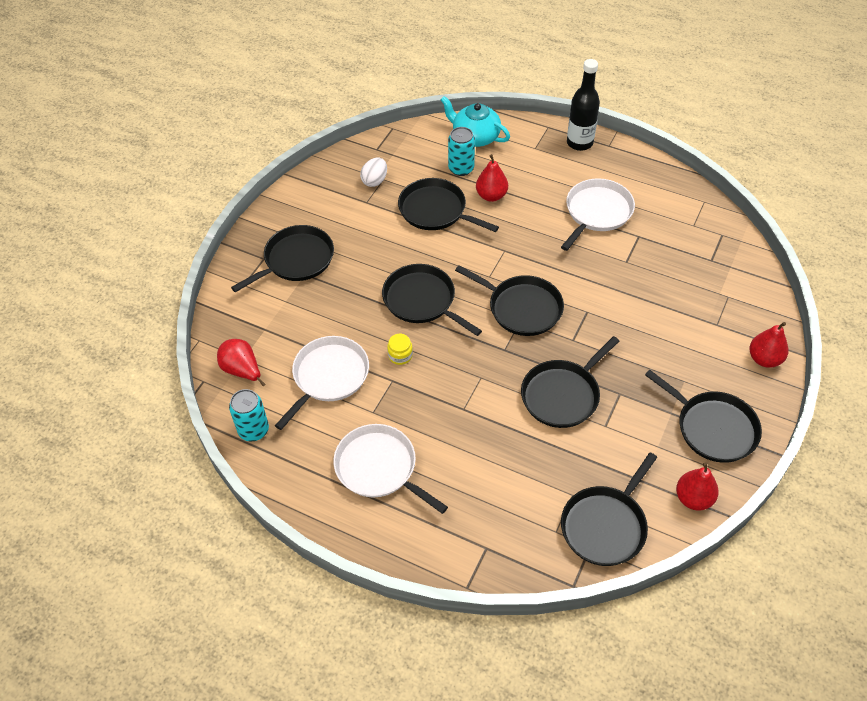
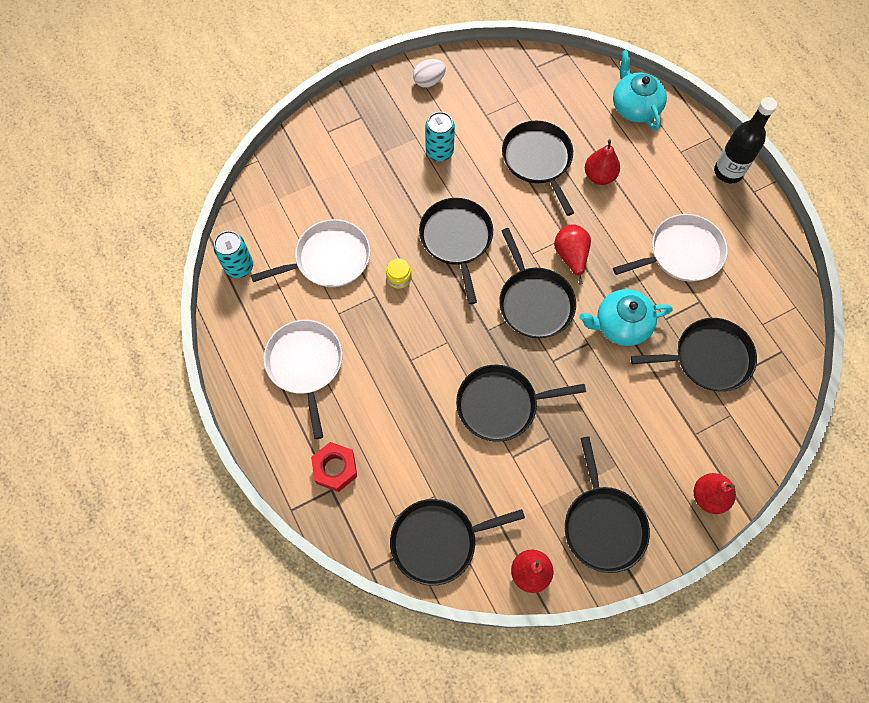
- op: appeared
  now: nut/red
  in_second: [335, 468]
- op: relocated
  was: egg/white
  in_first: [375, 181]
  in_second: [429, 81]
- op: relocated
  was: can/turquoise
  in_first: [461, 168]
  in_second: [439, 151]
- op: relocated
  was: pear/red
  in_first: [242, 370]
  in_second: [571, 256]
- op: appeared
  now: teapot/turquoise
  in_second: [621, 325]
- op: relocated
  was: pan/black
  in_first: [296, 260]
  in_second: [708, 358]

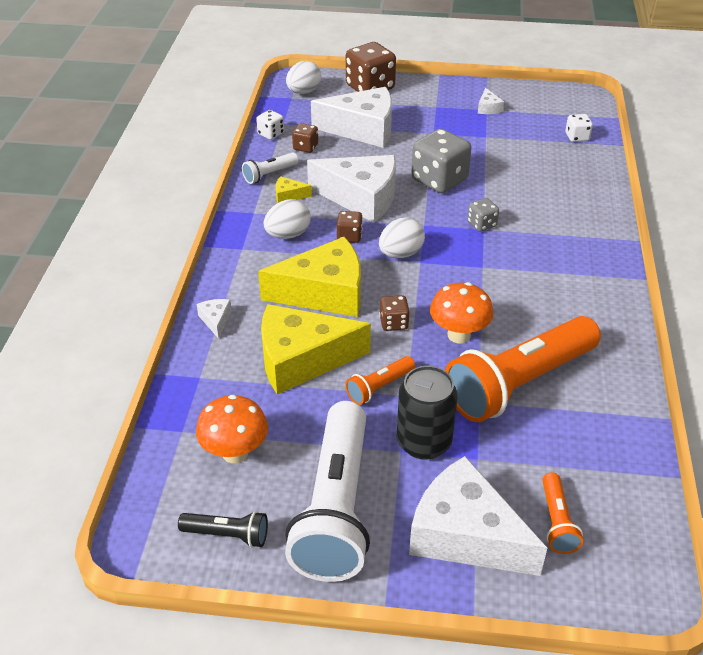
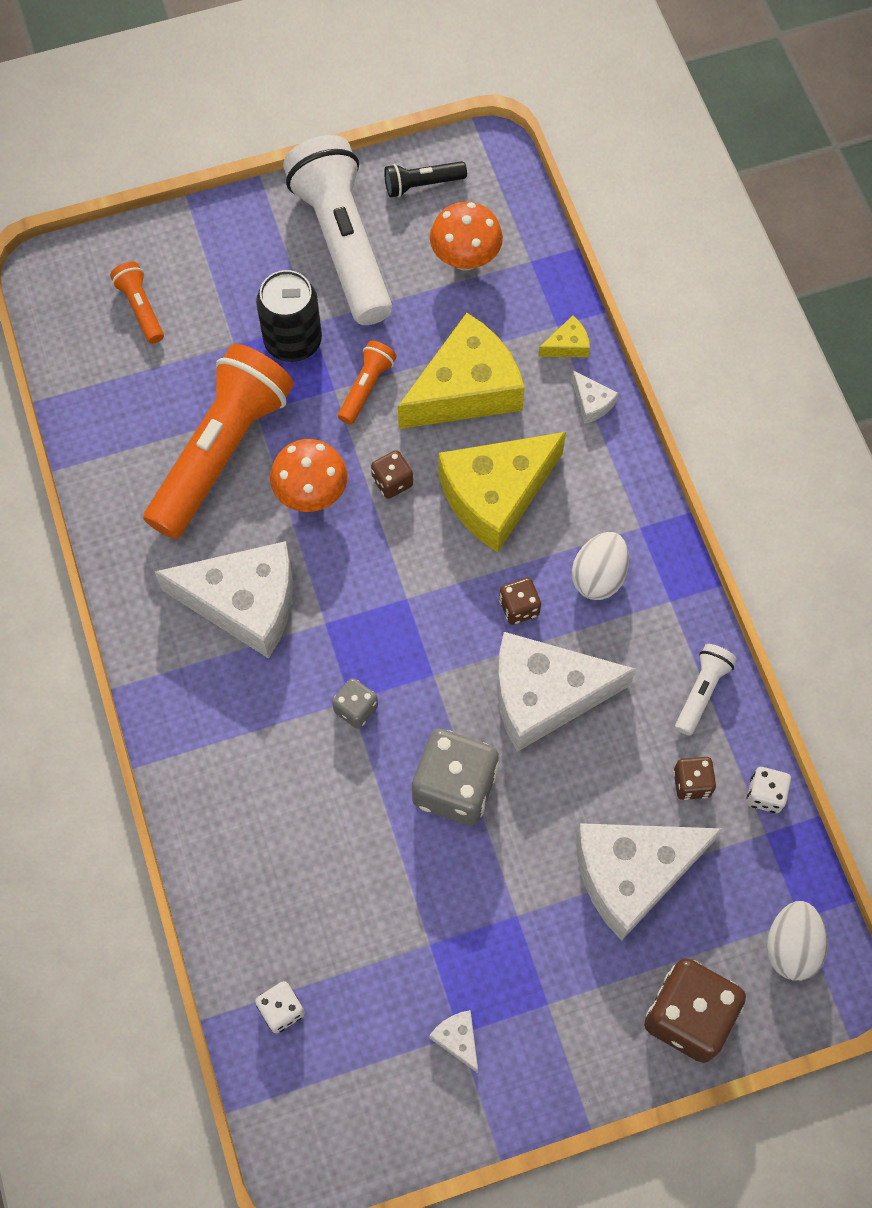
- op: relocated
  was: cheese/white
  in_first: [465, 534]
  in_second: [244, 603]
- op: relocated
  was: cheese/yellow
  in_first: [289, 196]
  in_second: [567, 345]
- op: missing
  was: egg/white
  in_first: [400, 254]

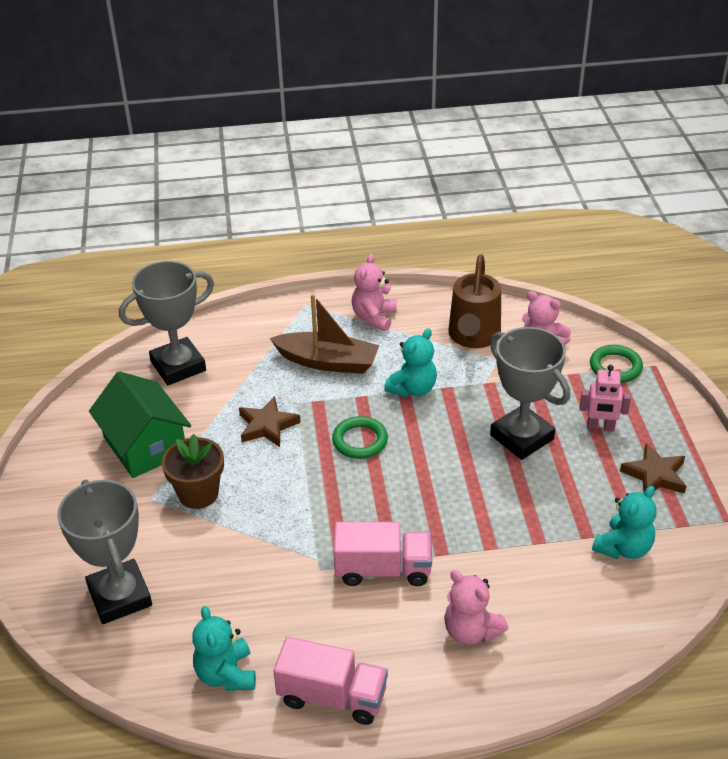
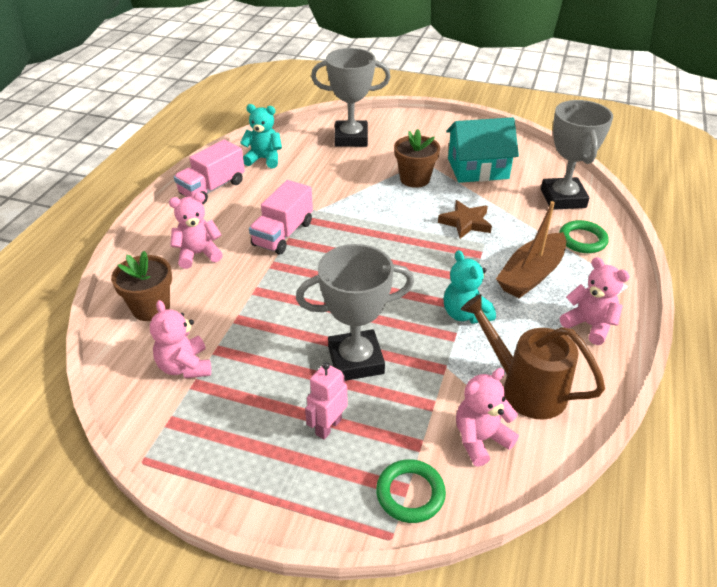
- op: appeared
  now: flower pot/brown
  in_second: [151, 308]
- op: colour
  was: teddy bear/turquoise
  now: teddy bear/pink
  in_first: [623, 548]
  in_second: [185, 366]
- op: colour
  was: house/green
  now: house/turquoise
  in_first: [145, 445]
  in_second: [478, 168]
- op: relocated
  was: ring/green
  in_first: [360, 441]
  in_second: [582, 240]
- op: missing
  was: star/brown
  in_first: [655, 475]

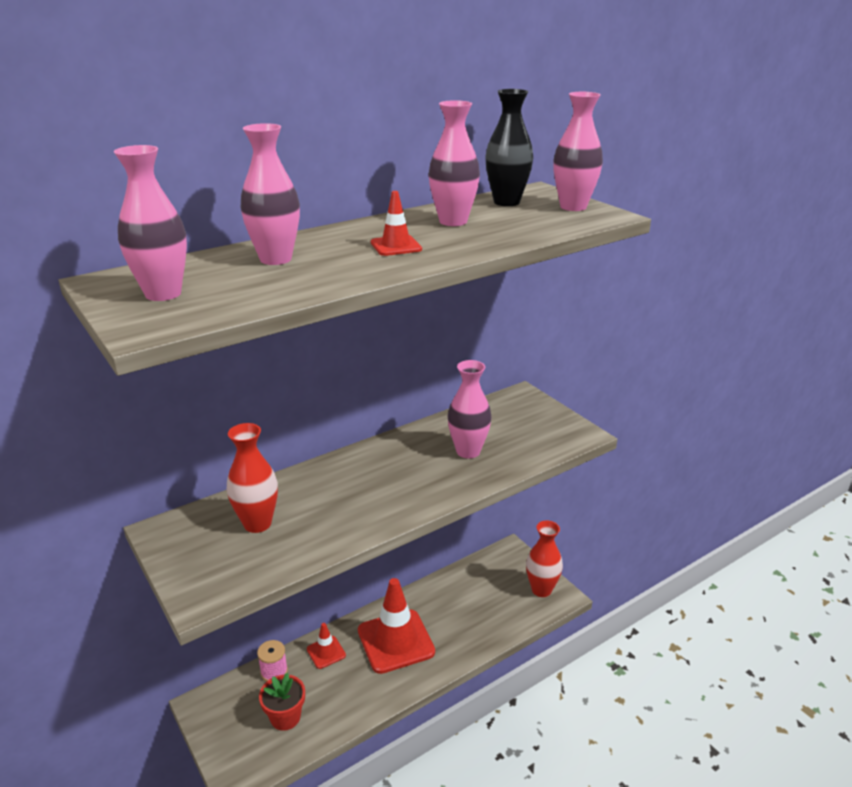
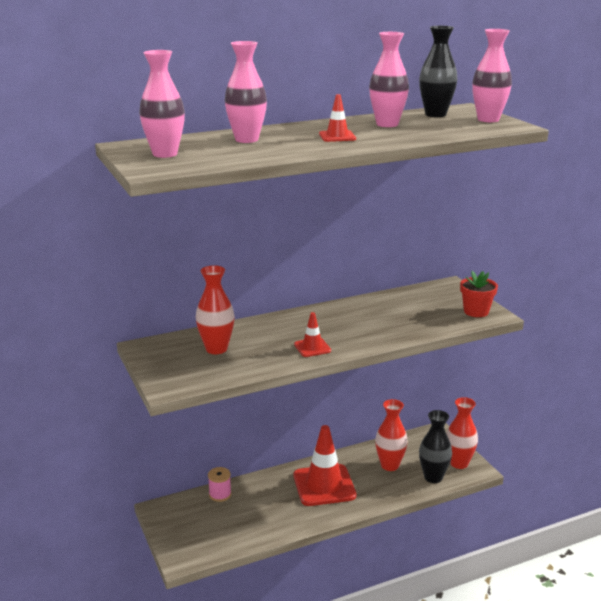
- op: relocated
  was: traffic cone/red
  in_first: [326, 652]
  in_second: [312, 347]
- op: appeared
  now: vase/red
  in_second: [389, 465]
- op: appeared
  now: vase/black
  in_second: [433, 477]
- op: relocated
  was: flower pot/red
  in_first: [285, 717]
  in_second: [476, 311]
- op: missing
  was: vase/pink
  in_first: [468, 451]

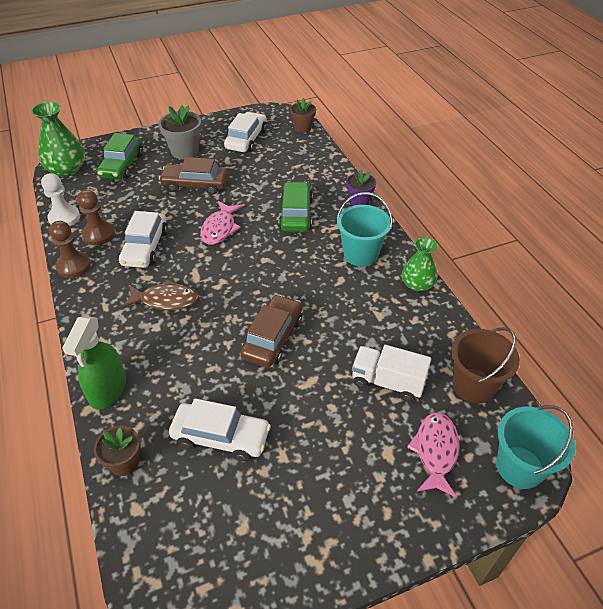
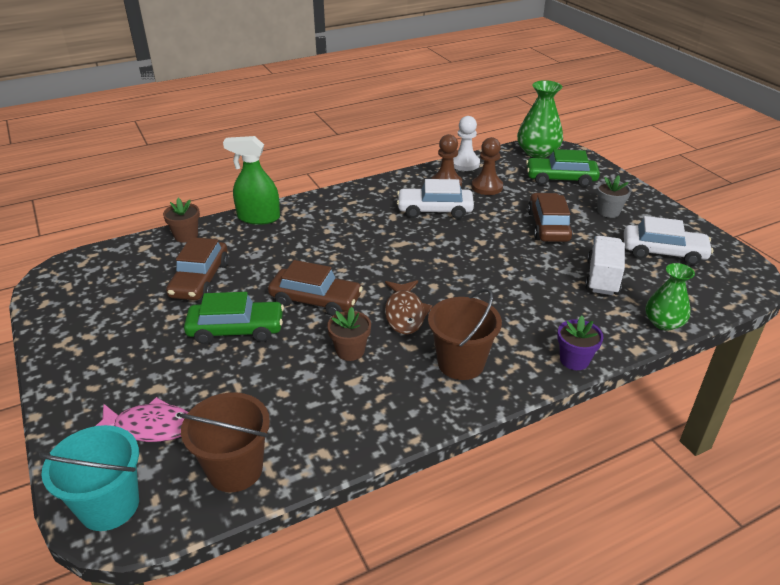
- op: colour
  was: car/white
  now: car/brown
  in_first: [221, 437]
  in_second: [200, 279]
- op: relocated
  was: car/green
  in_first: [296, 214]
  in_second: [236, 329]
- op: relocated
  was: flower pot/brown
  in_first: [303, 128]
  in_second: [350, 351]
- op: relocated
  was: fish/brown
  in_first: [165, 300]
  in_second: [405, 313]
- op: colour
  was: bucket/turquoise
  now: bucket/brown
  in_first: [360, 254]
  in_second: [461, 363]
- op: relocated
  was: pawn/brown
  in_first: [73, 266]
  in_second: [487, 187]
- op: relocated
  was: truck/white
  in_first: [387, 382]
  in_second: [602, 278]
- op: size
  was: flower pot/grey
  in_first: [184, 151]
  in_second: [608, 211]
  ratio: 0.66
- op: relocated
  was: vase/green
  in_first: [417, 284]
  in_second: [663, 322]
- op: missing
  was: fish/pink
  in_first: [220, 228]

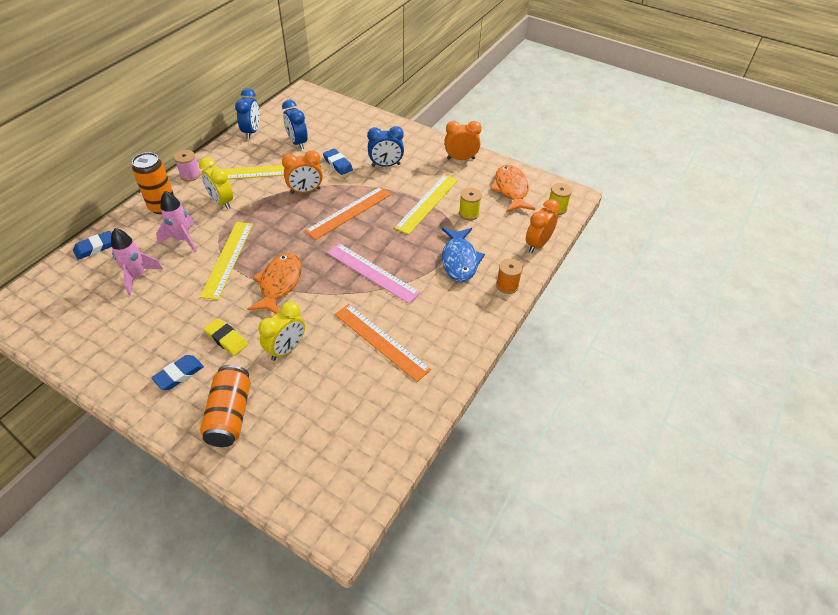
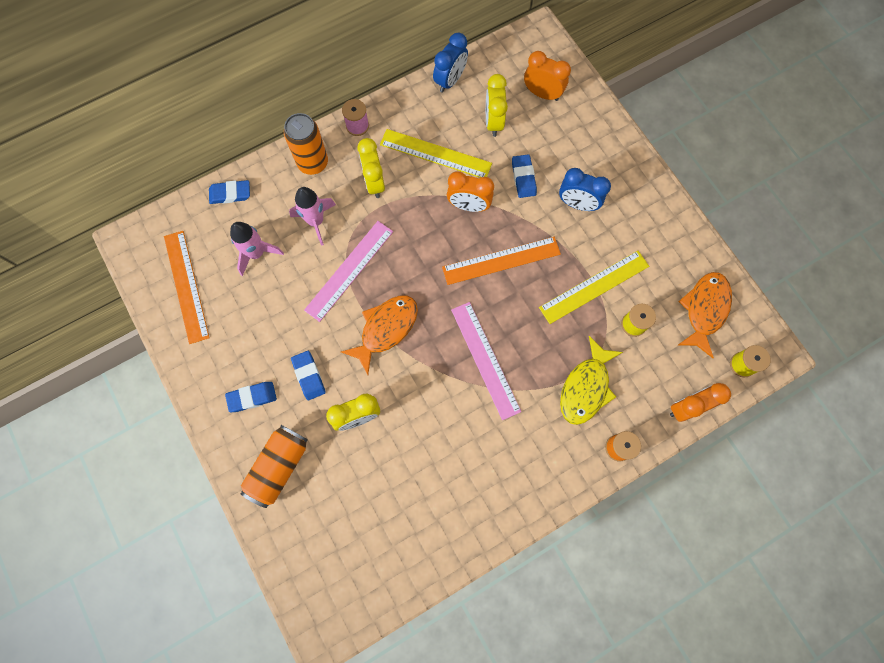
- op: relocated
  was: ruler/orange
  in_first: [381, 341]
  in_second: [186, 286]
- op: colour
  was: eraser/yellow
  now: eraser/blue
  in_first: [226, 339]
  in_second: [309, 376]
- op: colour
  was: ruler/yellow
  now: ruler/pink
  in_first: [227, 259]
  in_second: [349, 270]
- op: colour
  was: clock/blue
  now: clock/yellow
  in_first: [297, 143]
  in_second: [493, 122]
- op: relocated
  was: clock/orange
  in_first: [460, 158]
  in_second: [542, 94]
- op: colour
  was: fish/blue
  now: fish/yellow
  in_first: [459, 260]
  in_second: [586, 387]

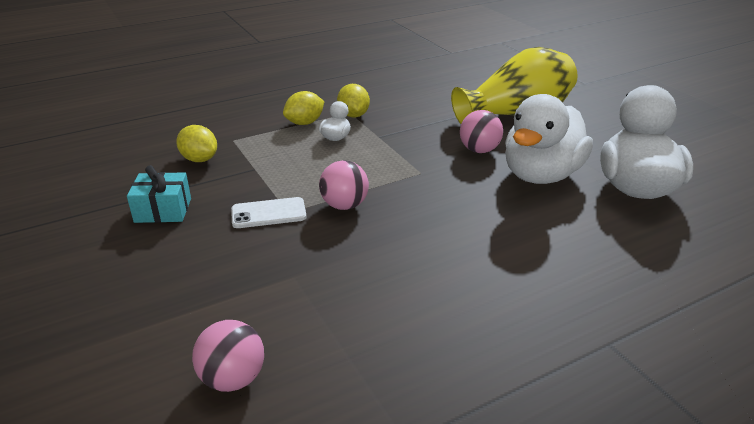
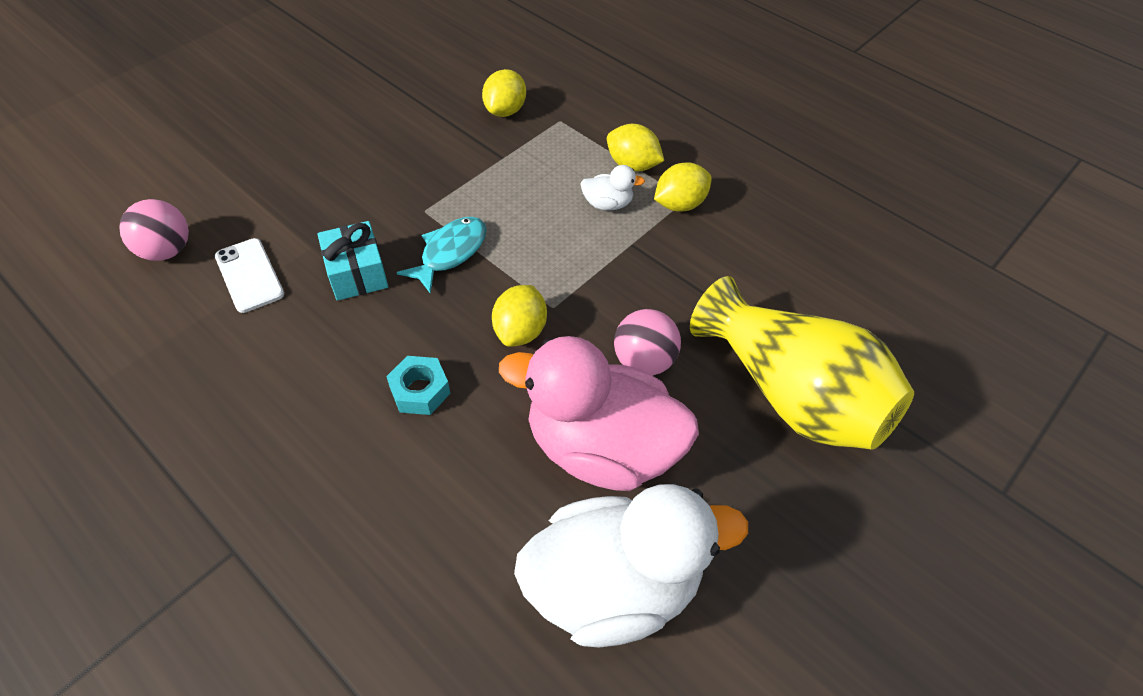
- op: relocated
  was: phone/white
  in_first: [268, 213]
  in_second: [249, 275]
- op: relocated
  was: gift/turquoise
  in_first: [163, 210]
  in_second: [357, 273]
- op: appeared
  now: nut/turquoise
  in_second: [420, 391]
- op: exchanged
  was: ball/pink
  now: fish/turquoise
  in_first: [344, 205]
  in_second: [450, 253]
- op: appeared
  now: lemon/yellow
  in_second: [520, 331]
- op: colour
  was: duck/white
  now: duck/pink
  in_first: [541, 175]
  in_second: [601, 448]

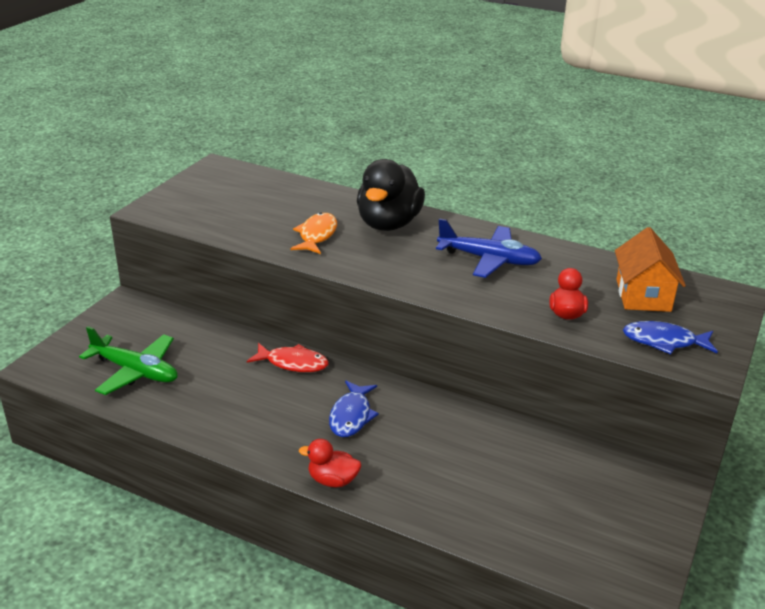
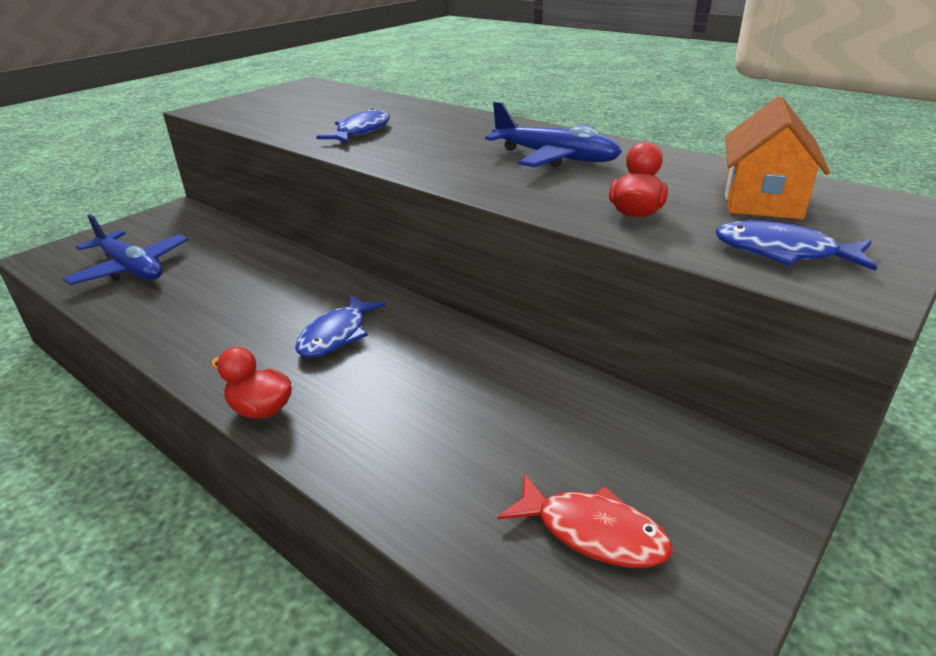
- op: colour
  was: plane/green
  now: plane/blue
  in_first: [136, 371]
  in_second: [132, 269]
- op: colour
  was: fish/orange
  now: fish/blue
  in_first: [316, 235]
  in_second: [361, 131]
- op: relocated
  was: fish/red
  in_first: [293, 363]
  in_second: [593, 532]
- op: missing
  was: duck/black
  in_first: [388, 224]

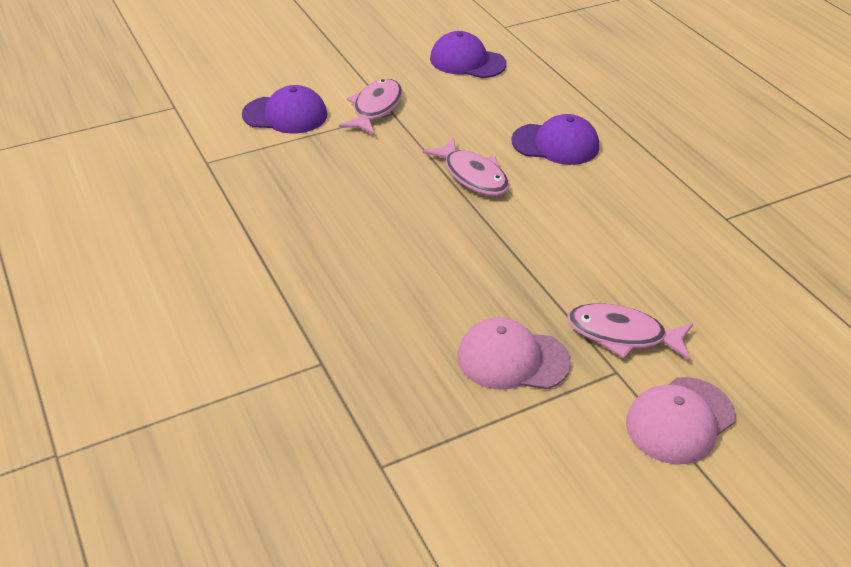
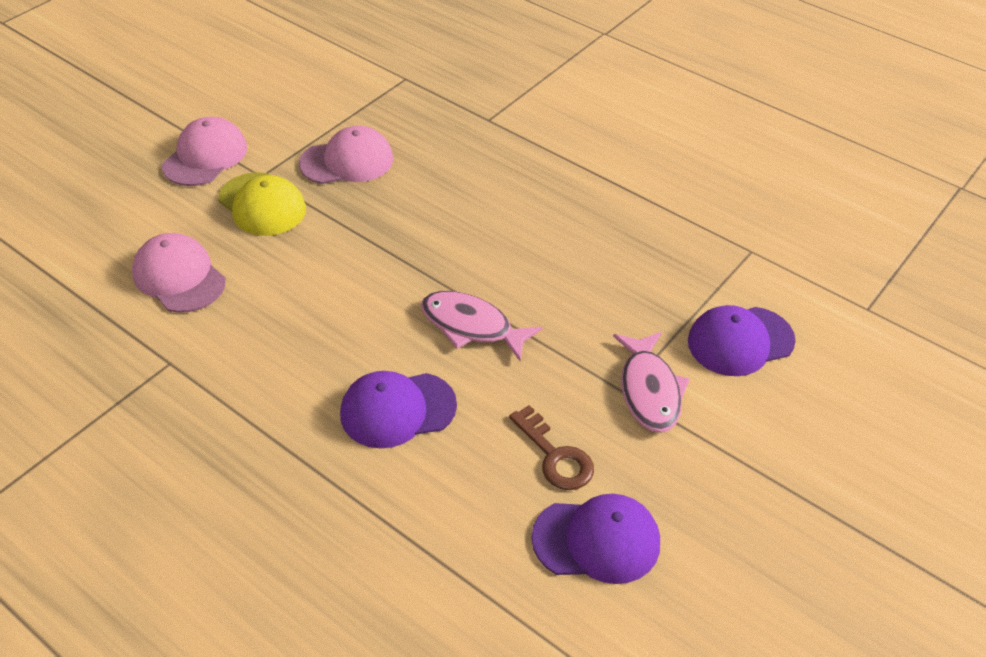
- op: appeared
  now: cap/pink
  in_second: [179, 277]
- op: exchanged
  was: fish/pink
  now: cap/yellow
  in_first: [622, 335]
  in_second: [262, 204]
- op: appeared
  now: key/brown
  in_second: [555, 456]

